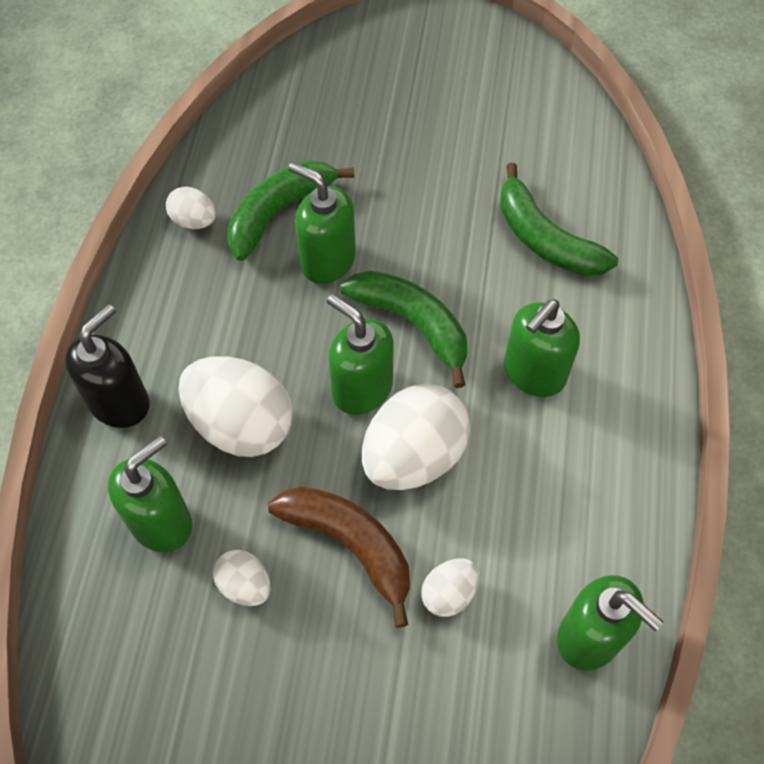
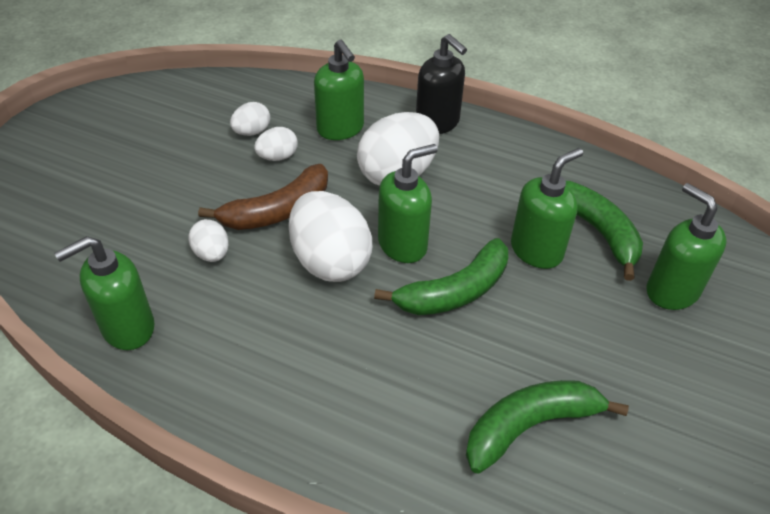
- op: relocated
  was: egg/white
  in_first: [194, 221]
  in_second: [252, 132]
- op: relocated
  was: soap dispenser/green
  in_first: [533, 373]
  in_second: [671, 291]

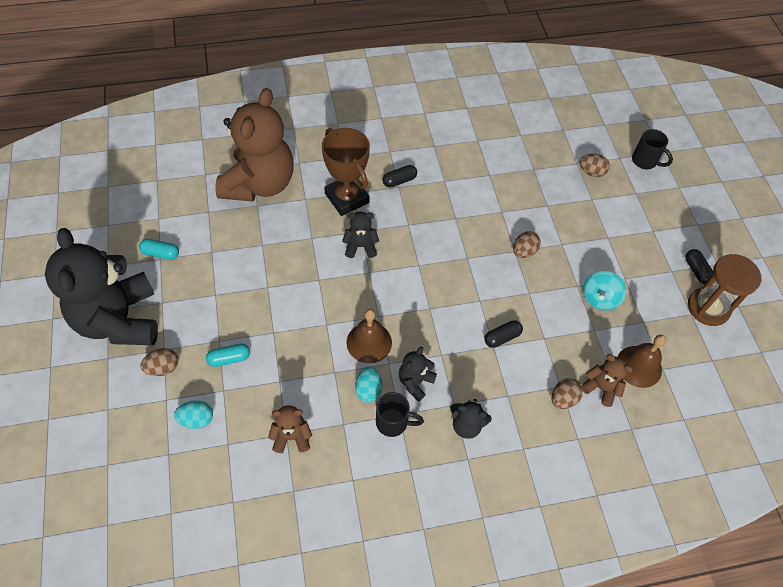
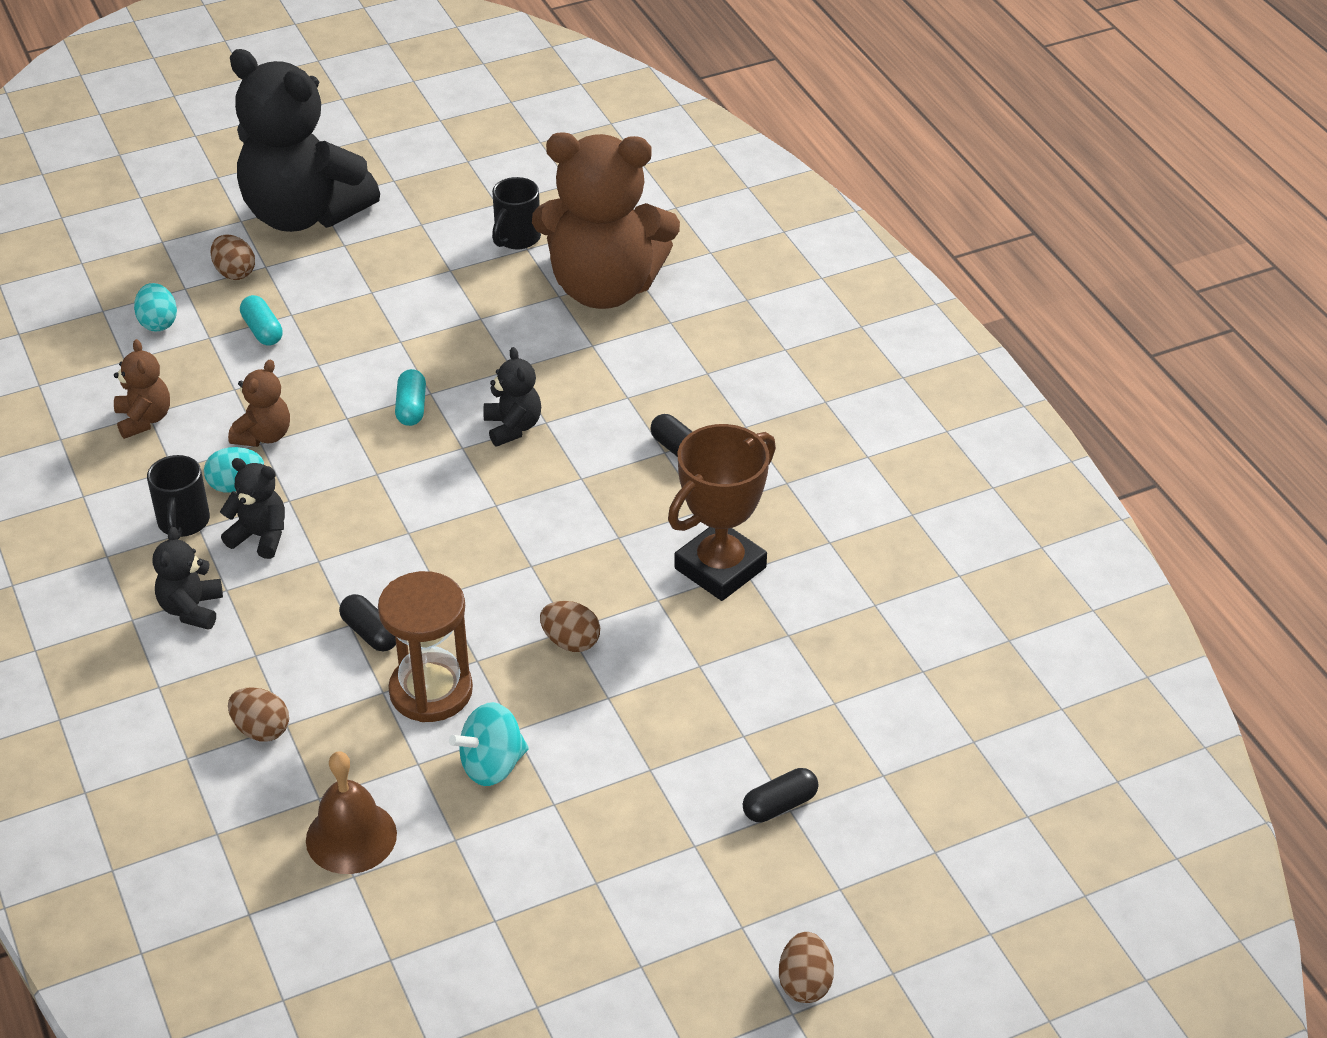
- op: relocated
  was: teddy bear/brown
  in_first: [601, 387]
  in_second: [264, 435]
- op: spun
  was: teddy bear/black
  in_first: [119, 320]
  in_second: [304, 214]
  clockwise: -120
- op: relocated
  was: hourglass/brown
  in_first: [708, 307]
  in_second: [431, 691]
- op: relocated
  was: capsule/turquoise
  in_first: [161, 253]
  in_second: [411, 408]
- op: spun
  was: spinning top/turquoise
  in_first: [599, 298]
  in_second: [492, 765]
  clockwise: -45
- op: relocated
  was: mug/black
  in_first: [645, 161]
  in_second: [516, 239]
- op: relocated
  was: trophy/brown
  in_first: [347, 198]
  in_second: [720, 568]
- op: relocated
  was: capsule/black
  in_first: [696, 270]
  in_second: [779, 805]
- op: relocated
  was: egg/brown
  in_first: [591, 172]
  in_second: [804, 983]
- op: missing
  was: bell/brown
  in_first: [369, 342]

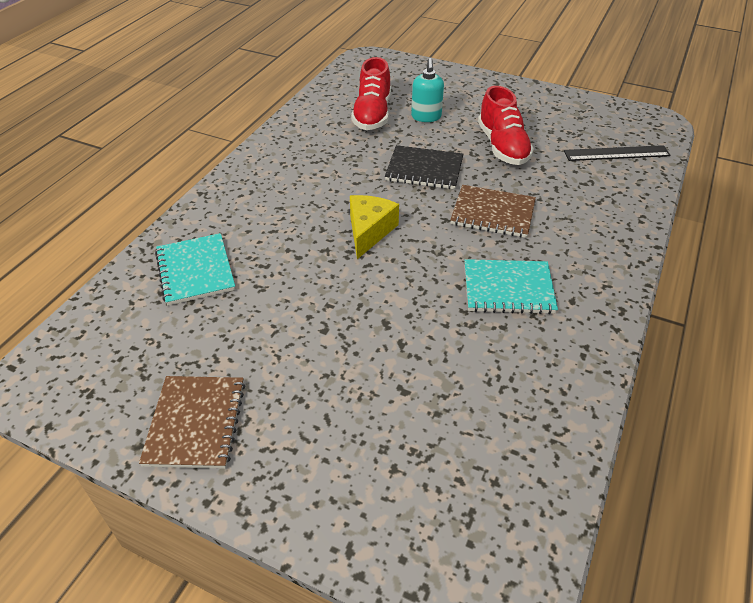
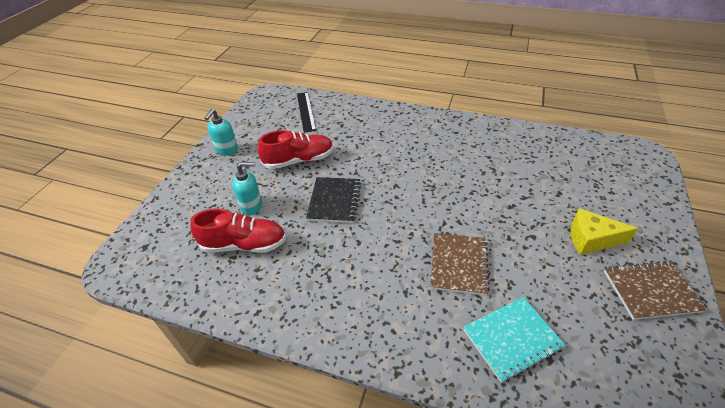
- op: appeared
  now: soap dispenser/turquoise
  in_second: [227, 150]
- op: relocated
  was: notebook/brown
  in_first: [493, 213]
  in_second: [459, 264]
- op: relocated
  was: cheese/yellow
  in_first: [369, 231]
  in_second: [591, 239]
- op: missing
  was: notebook/turquoise
  in_first: [508, 289]

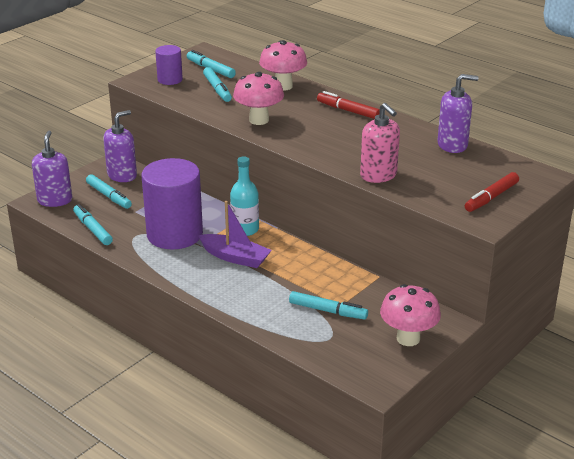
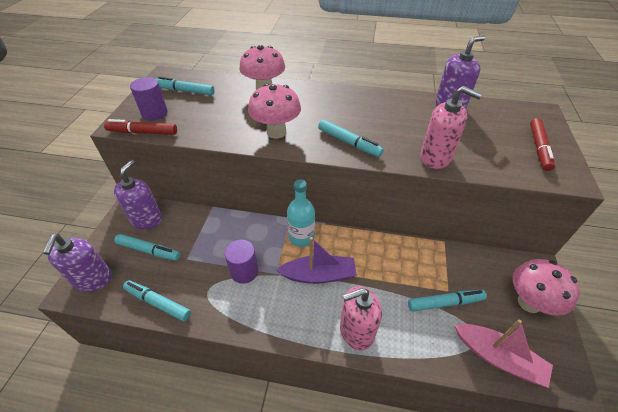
- op: spun
  was: soap dispenser/purple
  in_first: [55, 200]
  in_second: [93, 280]
  clockwise: -150
- op: relocated
  was: marker/red
  in_first: [348, 111]
  in_second: [143, 132]
- op: size
  was: cylinder/purple
  in_first: [174, 234]
  in_second: [244, 271]
  ratio: 0.49
- op: relocated
  was: marker/turquoise
  in_first: [217, 89]
  in_second: [348, 142]
- op: appeared
  now: soap dispenser/pink
  in_second: [356, 331]
- op: appeared
  now: boat/pink
  in_second: [498, 357]

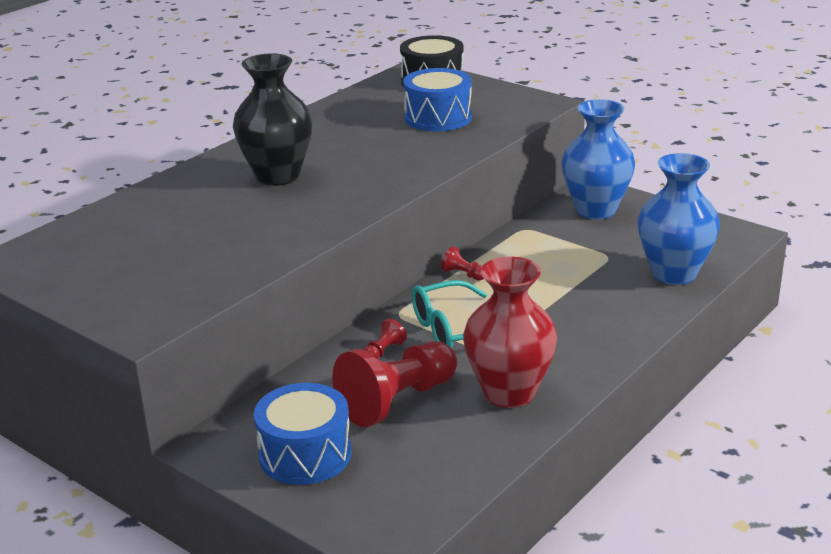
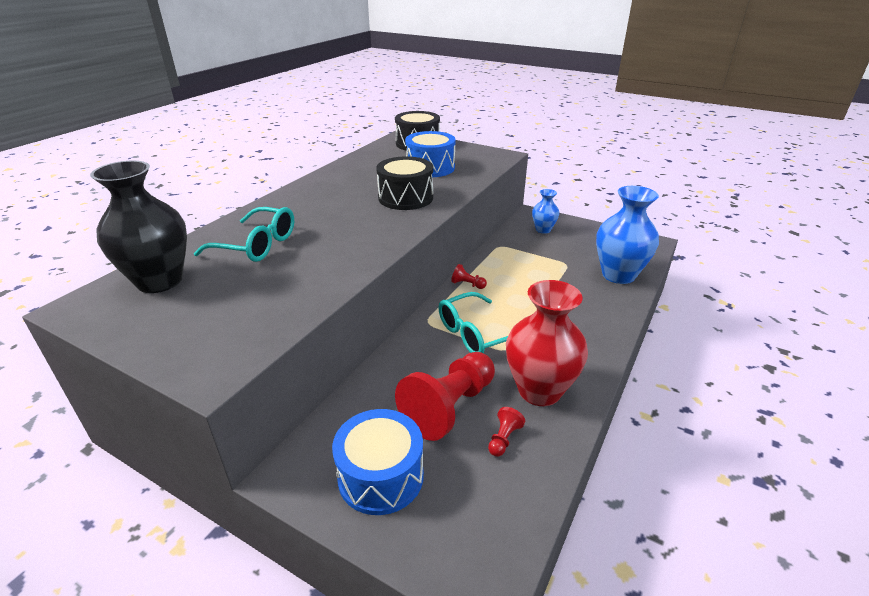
- op: relocated
  was: vase/black
  in_first: [277, 176]
  in_second: [160, 281]
- op: appeared
  now: glasses/turquoise
  in_second: [256, 245]
- op: appeared
  now: drum/black
  in_second: [405, 198]
- op: relocated
  was: pawn/red
  in_first: [383, 351]
  in_second: [503, 439]
- op: size
  was: vase/blue
  in_first: [595, 210]
  in_second: [543, 230]
  ratio: 0.53

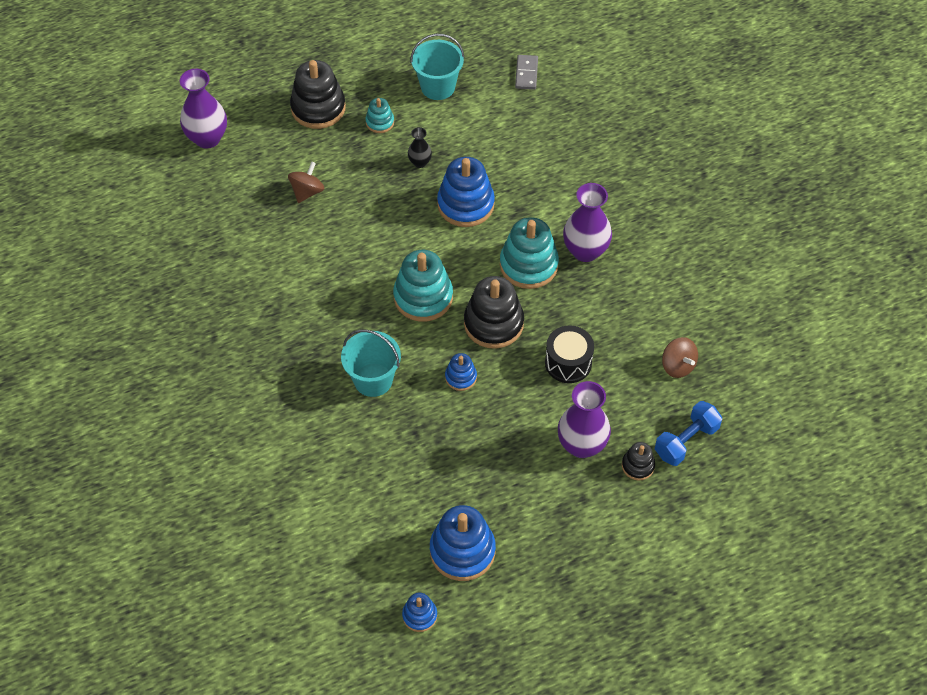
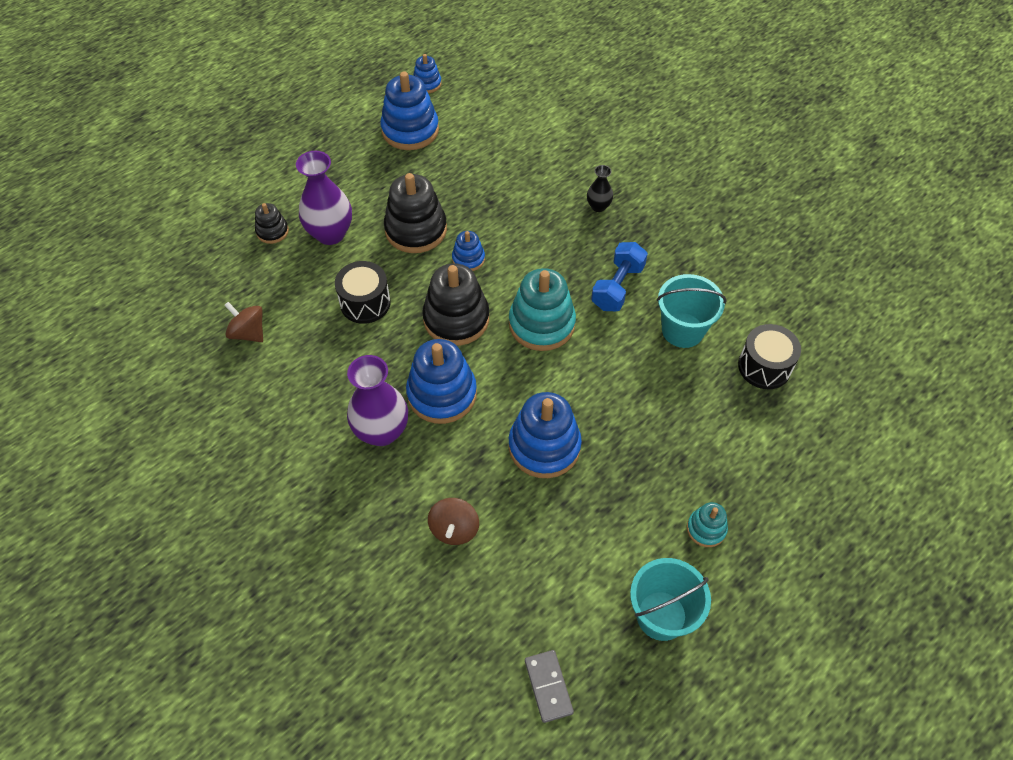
- op: relocated
  was: stacking toy/black
  in_first: [318, 108]
  in_second: [416, 230]
- op: colour
  was: stacking toy/turquoise
  now: stacking toy/blue
  in_first: [528, 265]
  in_second: [442, 394]
- op: relocated
  was: spinning top/brown
  in_first: [307, 192]
  in_second: [454, 529]
- op: relocated
  was: vase/black
  in_first: [420, 162]
  in_second: [598, 206]
- op: relocated
  was: dumbbell/blue
  in_first: [686, 441]
  in_second: [617, 287]
- op: relocated
  was: bucket/turquoise
  in_first: [373, 380]
  in_second: [682, 330]
- op: appeared
  now: drum/black
  in_second: [764, 366]
- op: missing
  was: vase/purple
  in_first: [207, 138]

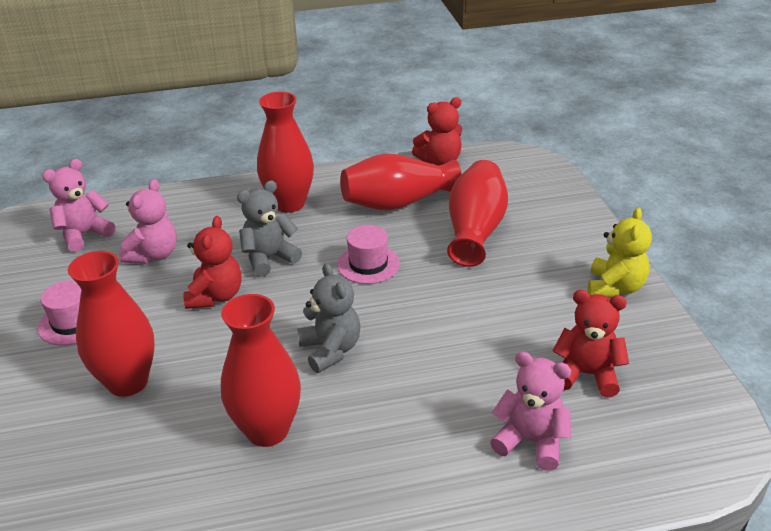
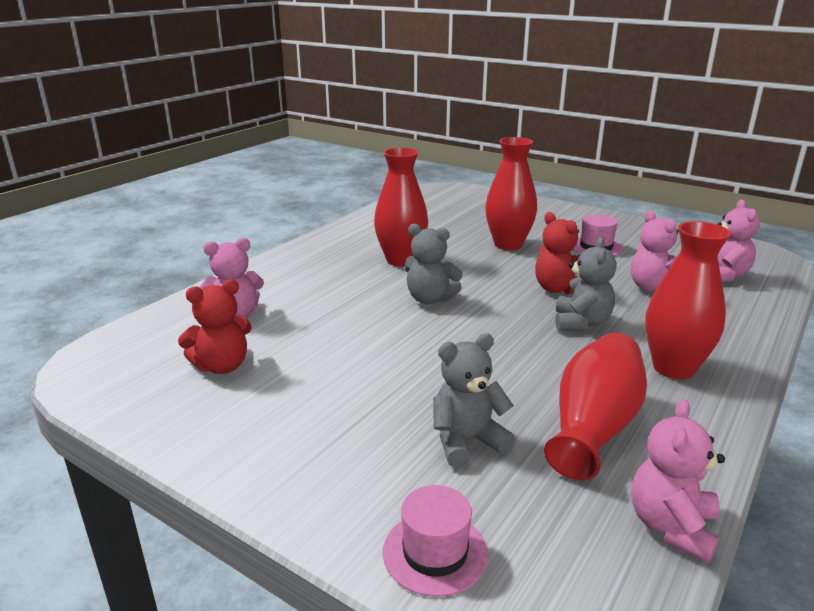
- op: relocated
  was: hat/pink
  in_first: [368, 264]
  in_second: [435, 552]
- op: exchanged
  was: vase/red
  now: teddy bear/grey
  in_first: [475, 230]
  in_second: [467, 441]
- op: colour
  was: teddy bear/red
  now: teddy bear/pink
  in_first: [440, 161]
  in_second: [671, 526]
- op: missing
  was: teddy bear/yellow
  in_first: [615, 288]

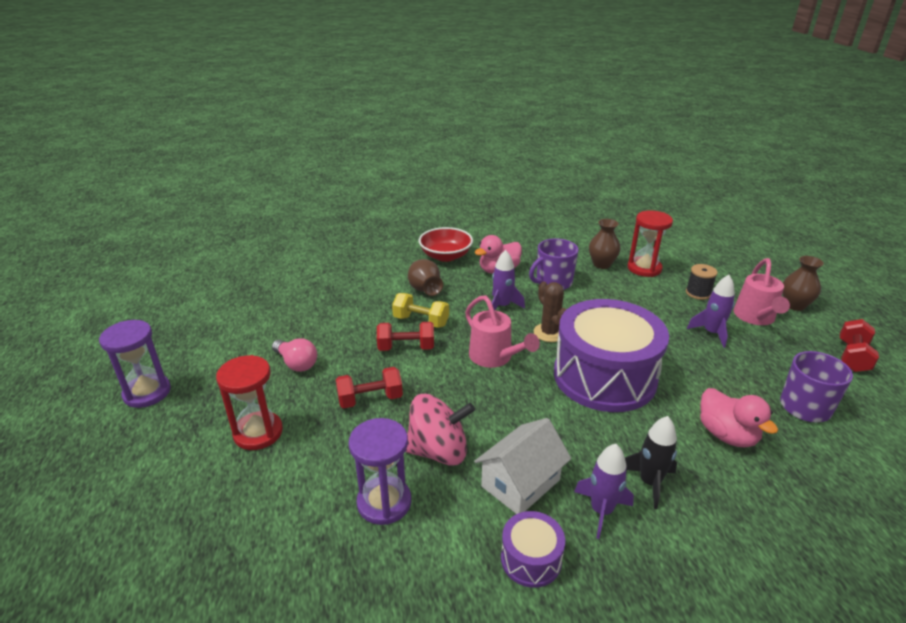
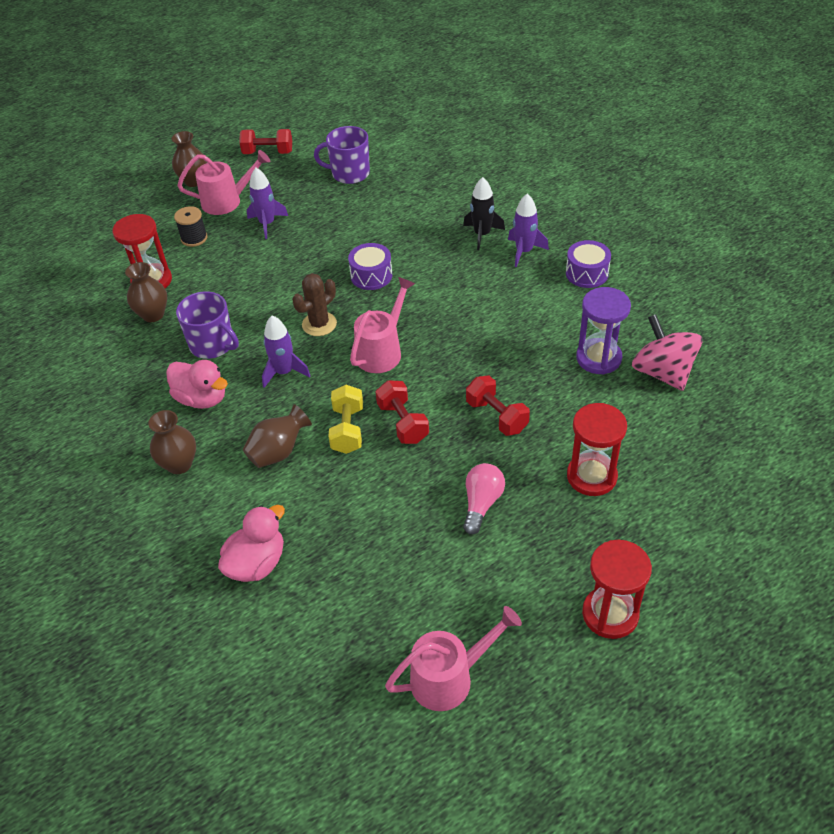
- op: exchanged
  was: bowl/red
  now: vase/brown
  in_first: [445, 256]
  in_second: [179, 464]
- op: relocated
  was: duck/pink
  in_first: [726, 435]
  in_second: [257, 563]
- op: size
  was: drum/purple
  in_first: [604, 376]
  in_second: [371, 276]
  ratio: 0.43
- op: appeared
  now: watering can/pink
  in_second: [450, 677]
- op: colour
  was: hourglass/purple
  now: hourglass/red
  in_first: [147, 393]
  in_second: [610, 614]
- op: relocated
  was: spinning top/pink
  in_first: [438, 451]
  in_second: [662, 372]
- op: missing
  was: house/white
  in_first: [520, 483]

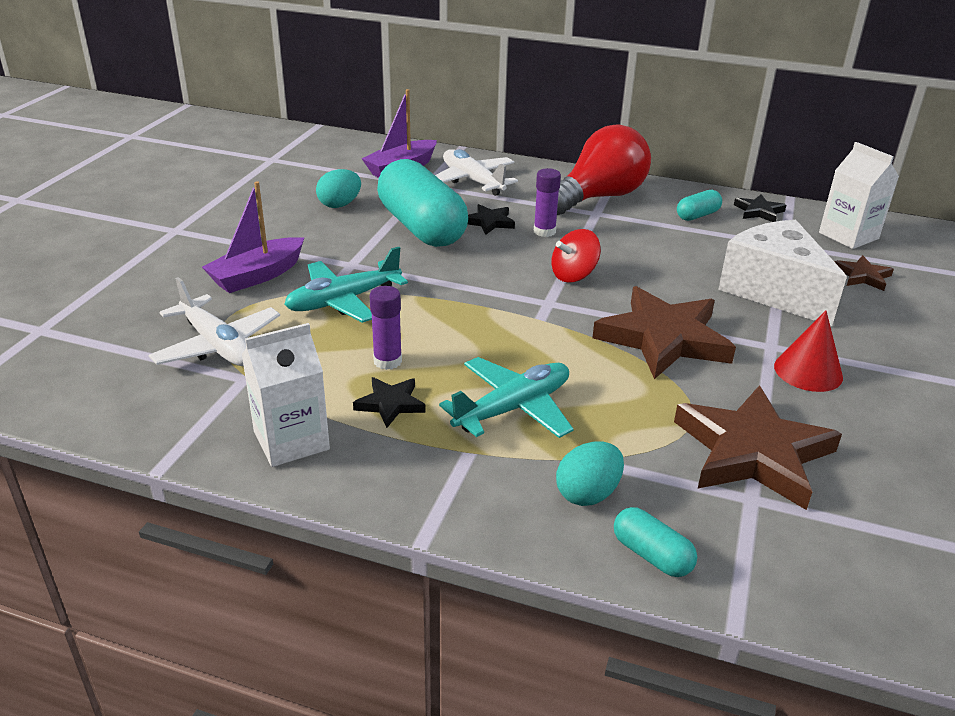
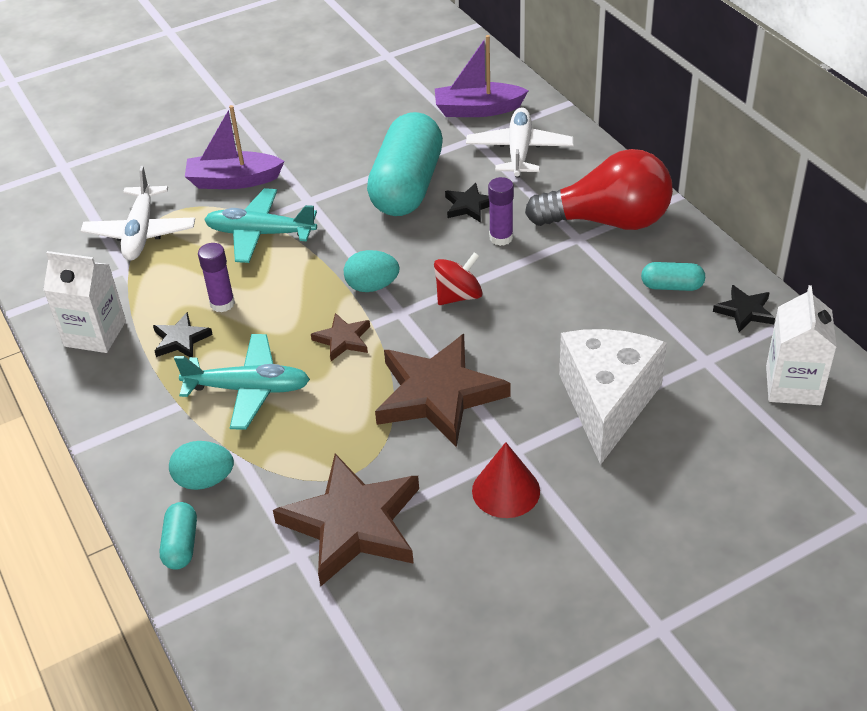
- op: relocated
  was: star/brown
  in_first: [862, 276]
  in_second: [343, 339]
- op: relocated
  was: egg/turquoise
  in_first: [340, 205]
  in_second: [372, 286]
- op: spun
  was: spinning top/red
  in_first: [573, 275]
  in_second: [458, 296]
  clockwise: 135

